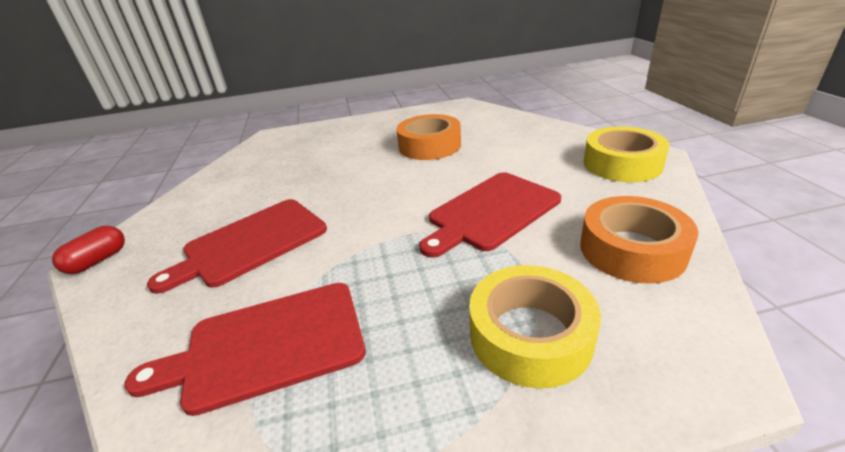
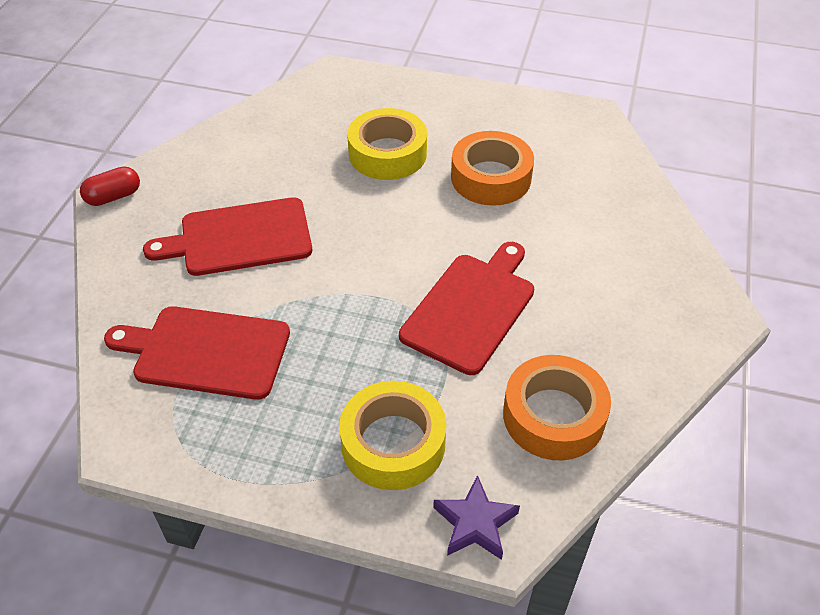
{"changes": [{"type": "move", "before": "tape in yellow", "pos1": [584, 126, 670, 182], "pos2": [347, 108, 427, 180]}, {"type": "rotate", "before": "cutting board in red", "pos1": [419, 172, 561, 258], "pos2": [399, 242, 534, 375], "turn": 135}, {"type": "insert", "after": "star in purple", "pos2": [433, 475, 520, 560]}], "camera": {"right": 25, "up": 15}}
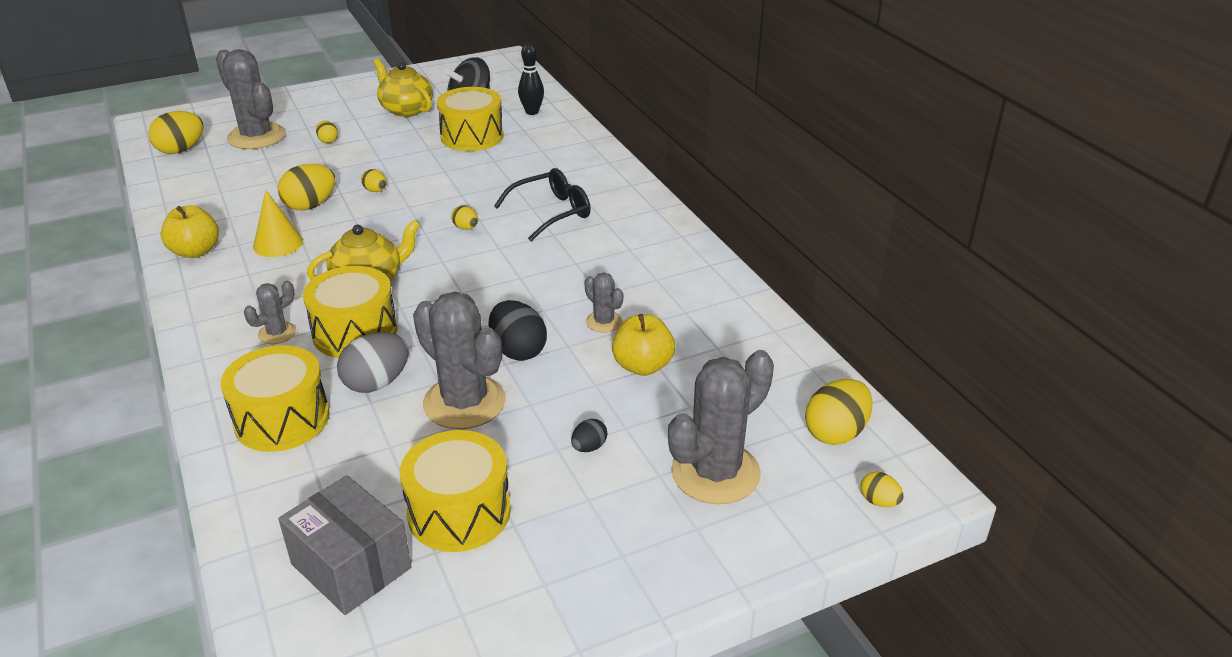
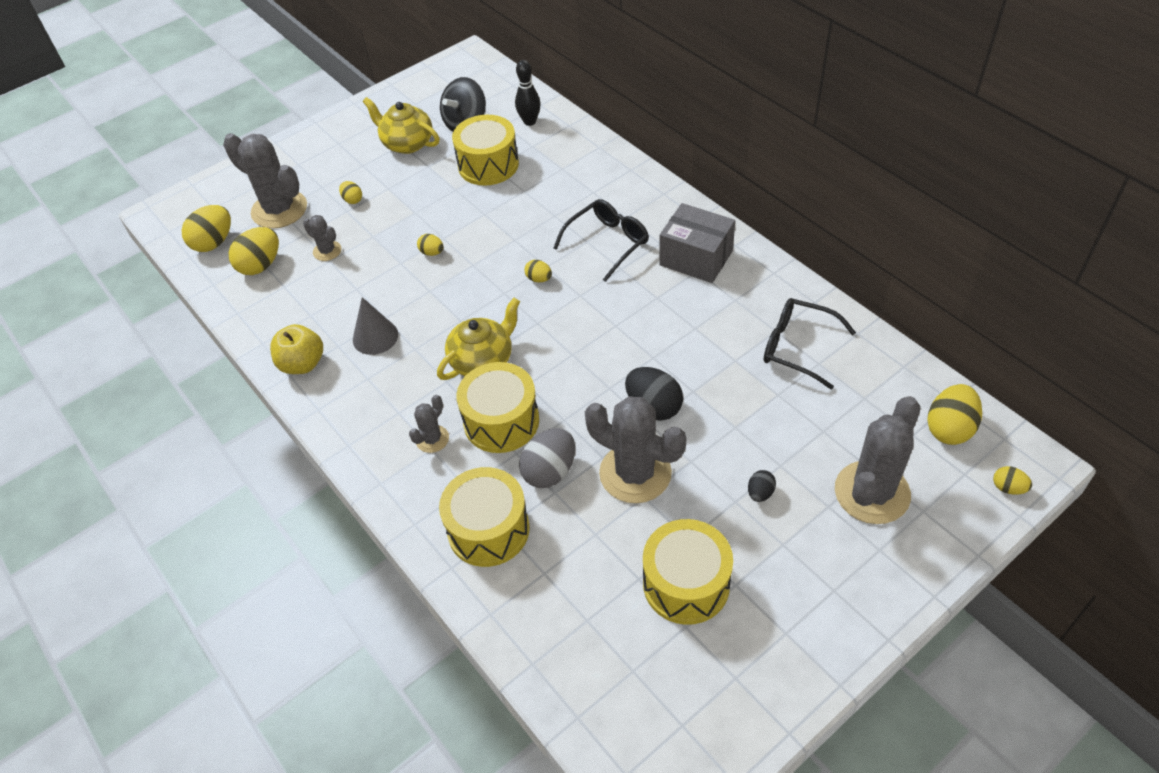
{"changes": [{"type": "move", "before": "egg in yellow", "pos1": [278, 164, 335, 211], "pos2": [229, 227, 279, 275]}, {"type": "recolor", "before": "cone in yellow", "after": "cone in grey", "pos1": [253, 190, 303, 257], "pos2": [353, 297, 398, 355]}, {"type": "move", "before": "cactus in grey", "pos1": [585, 272, 623, 333], "pos2": [303, 215, 342, 261]}, {"type": "delete", "before": "apple in yellow", "pos1": [612, 314, 675, 376]}, {"type": "move", "before": "box in grey", "pos1": [278, 475, 411, 615], "pos2": [659, 203, 735, 283]}, {"type": "insert", "after": "glasses in black", "pos2": [764, 298, 856, 390]}], "camera": {"right": -10, "up": 15}}
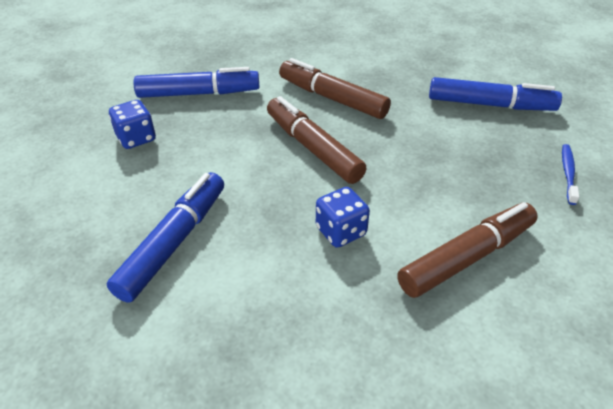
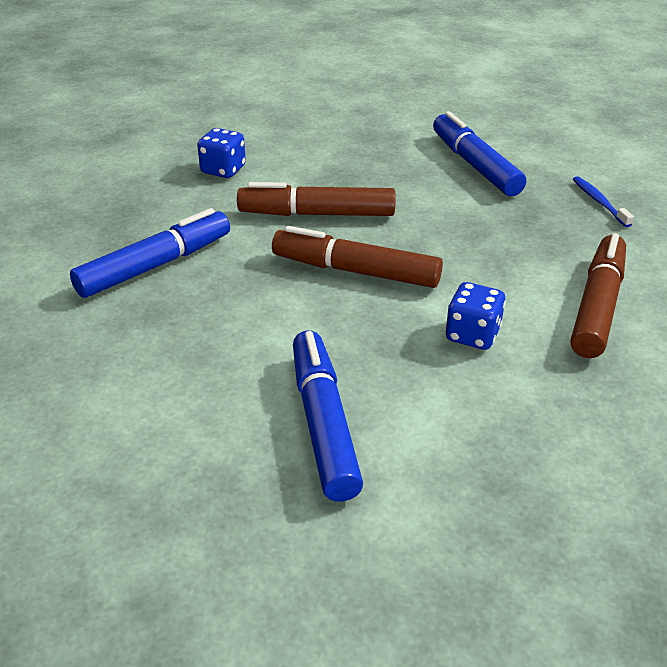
{"changes": [{"type": "rotate", "before": "marker in blue", "pos1": [429, 77, 562, 111], "pos2": [433, 111, 526, 196], "turn": -90}, {"type": "move", "before": "dice in blue", "pos1": [109, 100, 156, 149], "pos2": [197, 128, 246, 178]}], "camera": {"right": -35, "up": -5}}
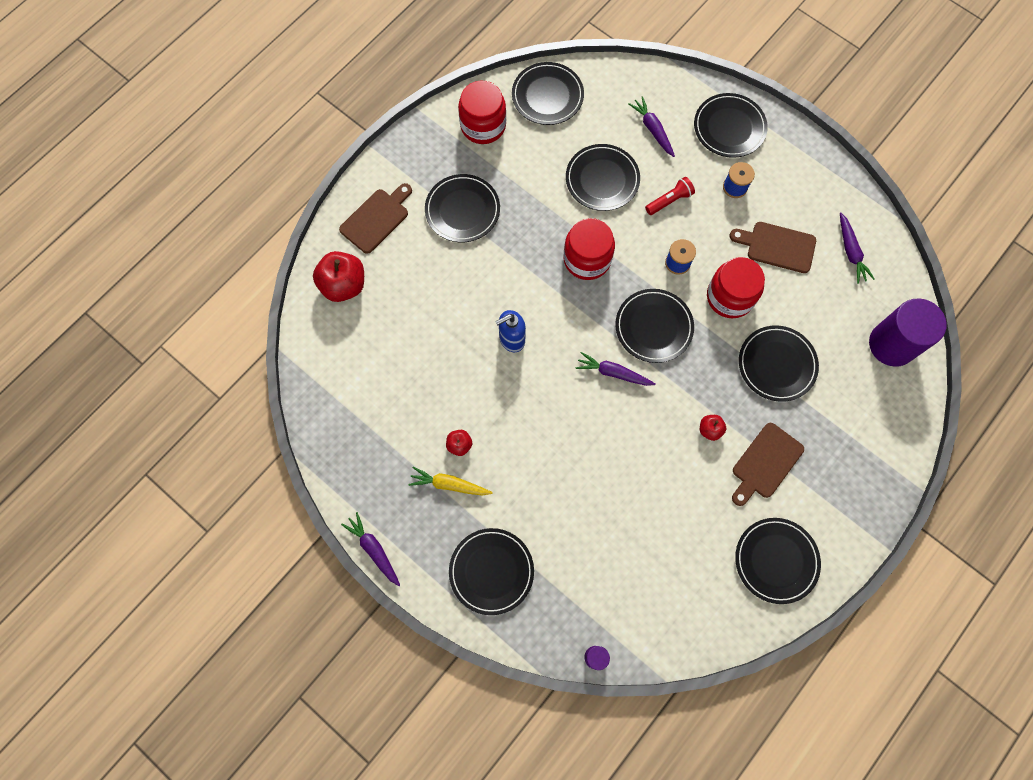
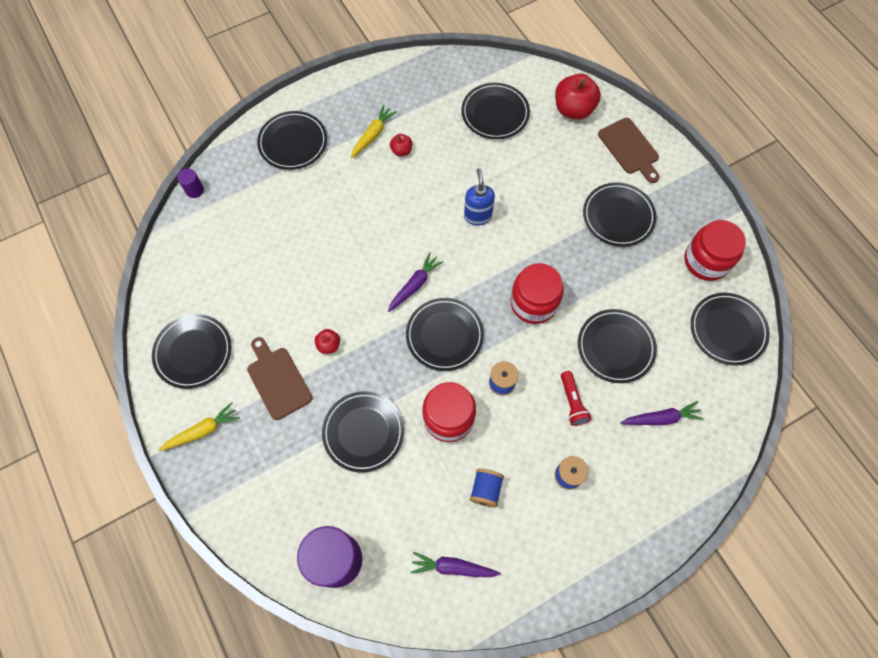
{"changes": [{"type": "move", "before": "plate in black", "pos1": [694, 93, 768, 158], "pos2": [461, 83, 530, 139]}, {"type": "replace", "before": "cutting board in brown", "after": "spool in blue", "pos1": [730, 222, 816, 273], "pos2": [470, 469, 504, 508]}, {"type": "delete", "before": "carrot in purple", "pos1": [341, 512, 400, 586]}, {"type": "insert", "after": "carrot in yellow", "pos2": [159, 402, 240, 451]}], "camera": {"right": 110, "up": -5}}
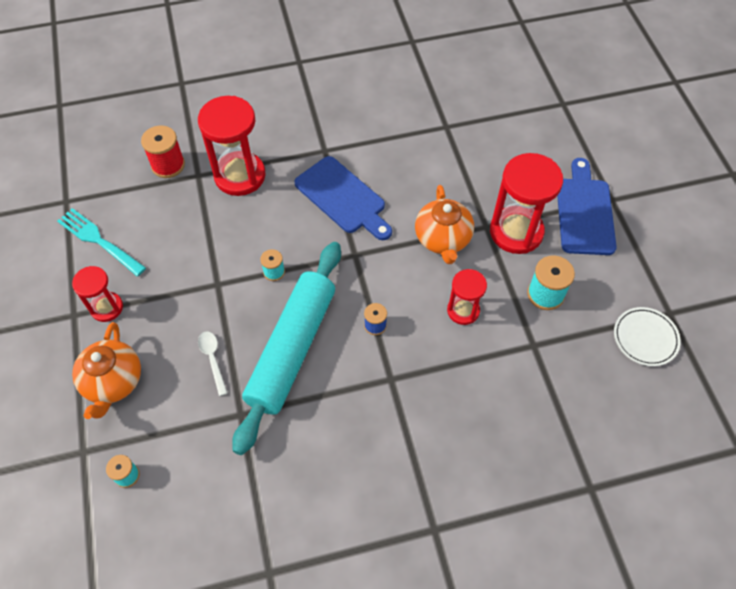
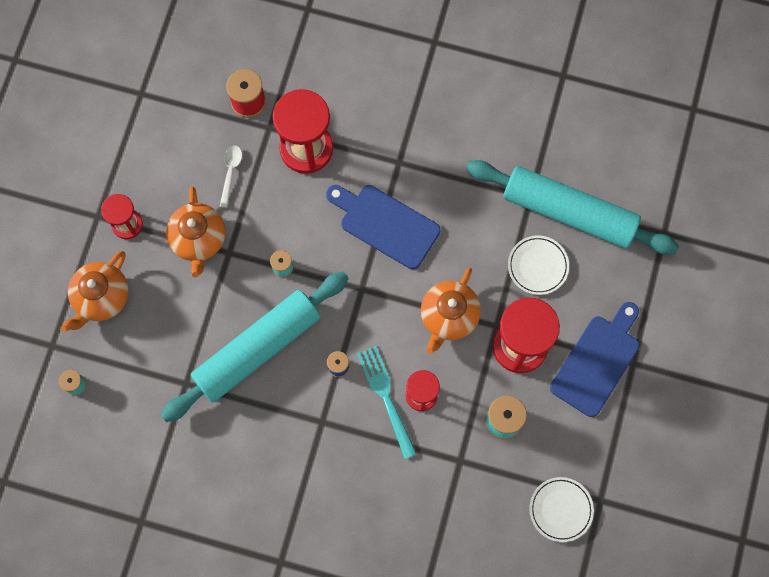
{"changes": [{"type": "rotate", "before": "cutting board in blue", "pos1": [294, 156, 392, 240], "pos2": [326, 185, 440, 269], "turn": 135}, {"type": "move", "before": "fork in turquoise", "pos1": [57, 208, 146, 276], "pos2": [357, 346, 417, 459]}, {"type": "move", "before": "spoon in white", "pos1": [198, 331, 227, 396], "pos2": [220, 145, 242, 208]}, {"type": "insert", "after": "rolling pin in turquoise", "pos2": [466, 160, 679, 255]}, {"type": "insert", "after": "teapot in orange", "pos2": [166, 187, 226, 277]}, {"type": "insert", "after": "plate in white", "pos2": [508, 236, 569, 295]}], "camera": {"right": 30, "up": 15}}
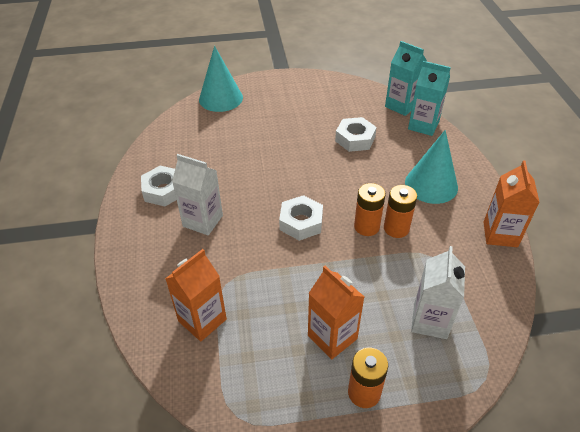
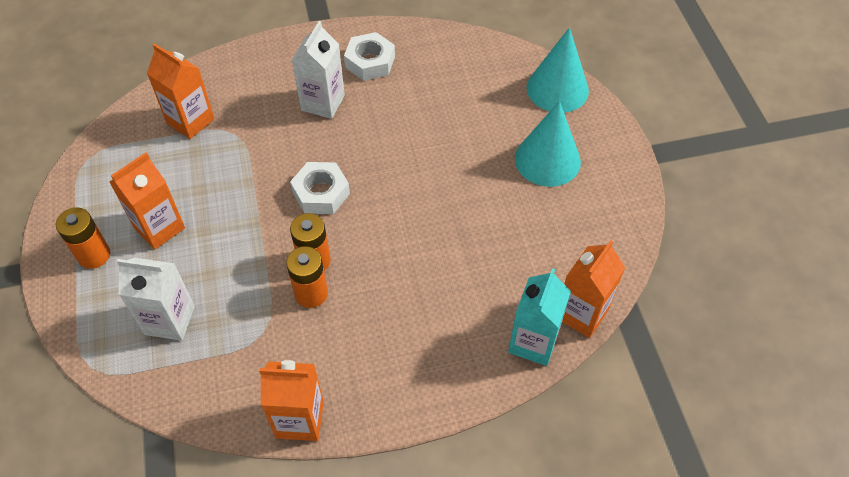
{"changes": [{"type": "recolor", "before": "carton in turquoise", "after": "carton in orange", "pos1": [385, 41, 427, 116], "pos2": [562, 240, 626, 338]}, {"type": "delete", "before": "nut in white", "pos1": [335, 117, 377, 152]}, {"type": "move", "before": "cone in turquoise", "pos1": [405, 130, 458, 204], "pos2": [515, 101, 581, 187]}], "camera": {"right": 85, "up": 10}}
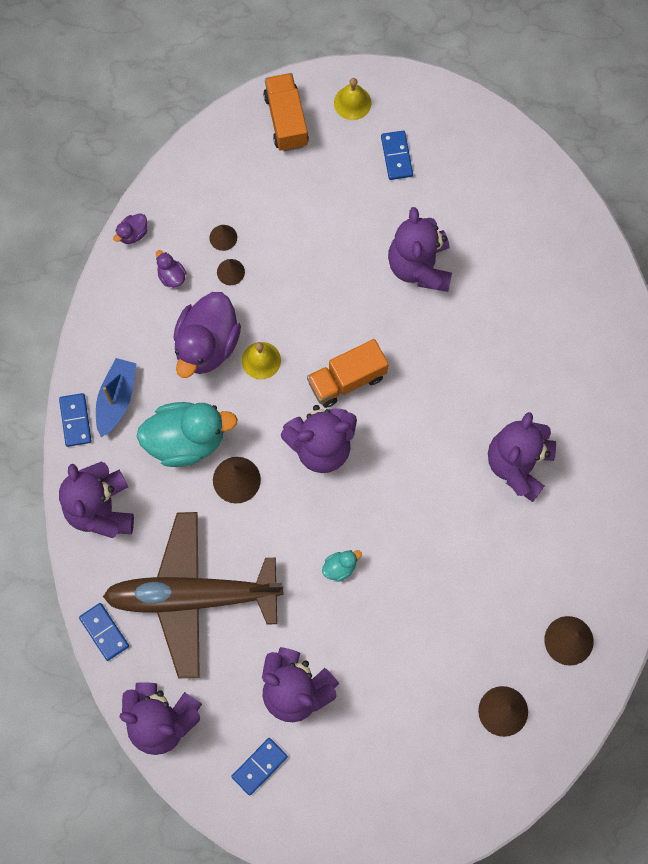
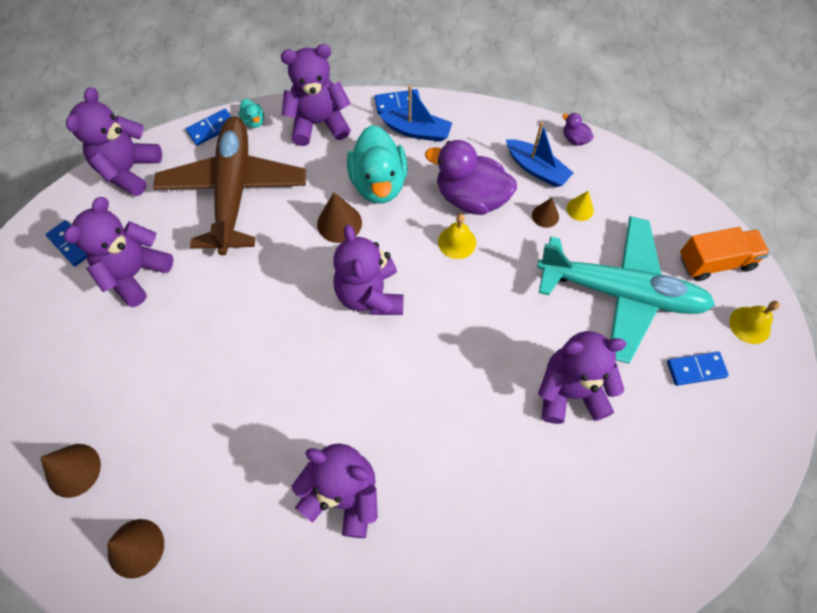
{"changes": [{"type": "recolor", "before": "cone in brown", "after": "cone in yellow", "pos1": [209, 225, 237, 251], "pos2": [567, 191, 594, 221]}, {"type": "replace", "before": "duck in purple", "after": "boat in blue", "pos1": [156, 250, 186, 287], "pos2": [506, 122, 573, 187]}, {"type": "delete", "before": "truck in orange", "pos1": [307, 339, 388, 408]}, {"type": "move", "before": "duck in turquoise", "pos1": [322, 550, 362, 582], "pos2": [238, 99, 264, 128]}, {"type": "insert", "after": "plane in turquoise", "pos2": [537, 216, 715, 363]}], "camera": {"right": 90, "up": -10}}
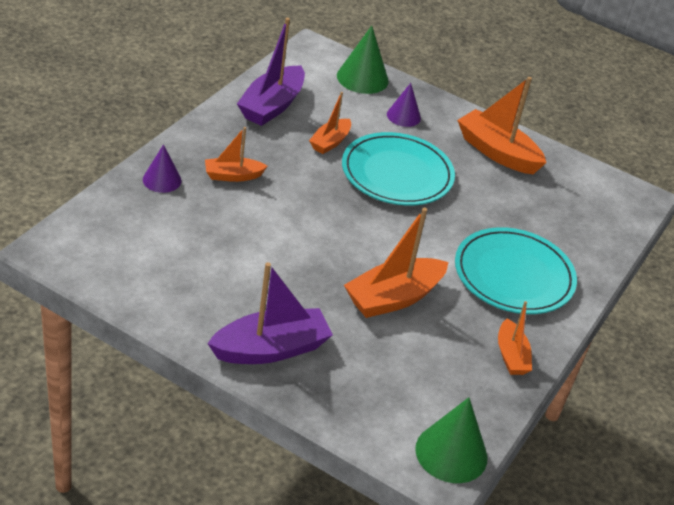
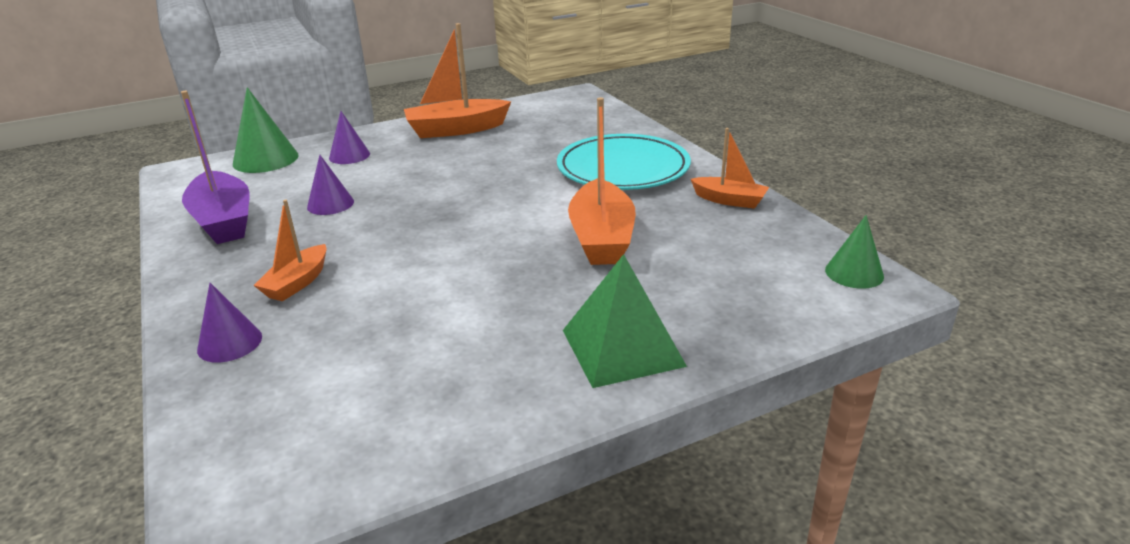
{"changes": [{"type": "replace", "before": "boat in orange", "after": "cone in purple", "pos1": [309, 92, 351, 154], "pos2": [307, 155, 354, 215]}, {"type": "delete", "before": "plate in turquoise", "pos1": [342, 132, 455, 206]}, {"type": "replace", "before": "boat in purple", "after": "pyramid in green", "pos1": [207, 262, 333, 364], "pos2": [563, 254, 687, 388]}, {"type": "resize", "before": "cone in green", "pos1": [415, 397, 488, 483], "pos2": [825, 215, 884, 289], "scale": 0.64}], "camera": {"right": -50, "up": -10}}
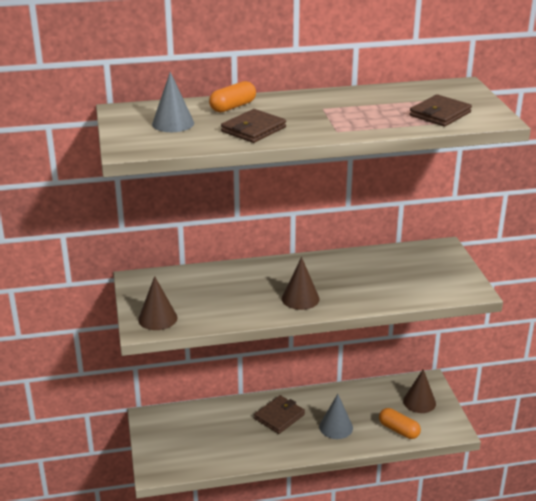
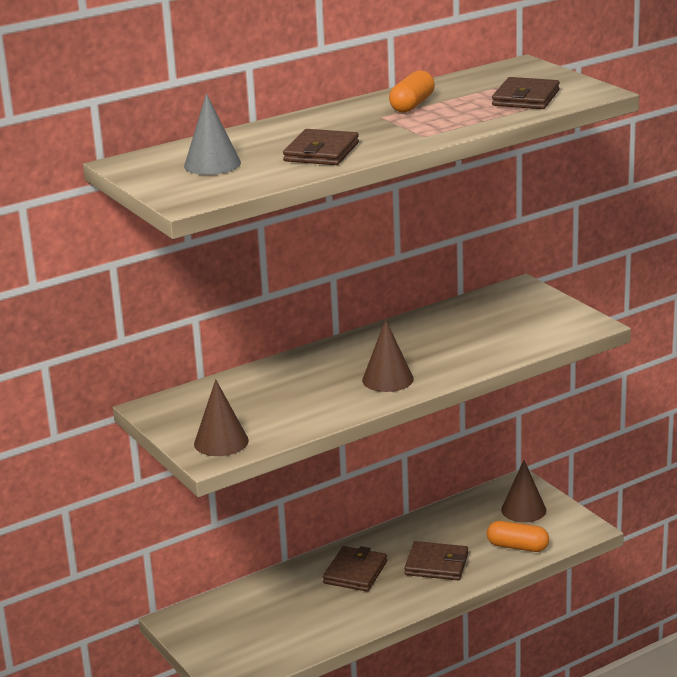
{"changes": [{"type": "move", "before": "capsule in orange", "pos1": [209, 81, 256, 112], "pos2": [389, 70, 435, 113]}, {"type": "replace", "before": "cone in grey", "after": "wallet in brown", "pos1": [319, 394, 353, 439], "pos2": [404, 541, 468, 580]}], "camera": {"right": -20, "up": -5}}
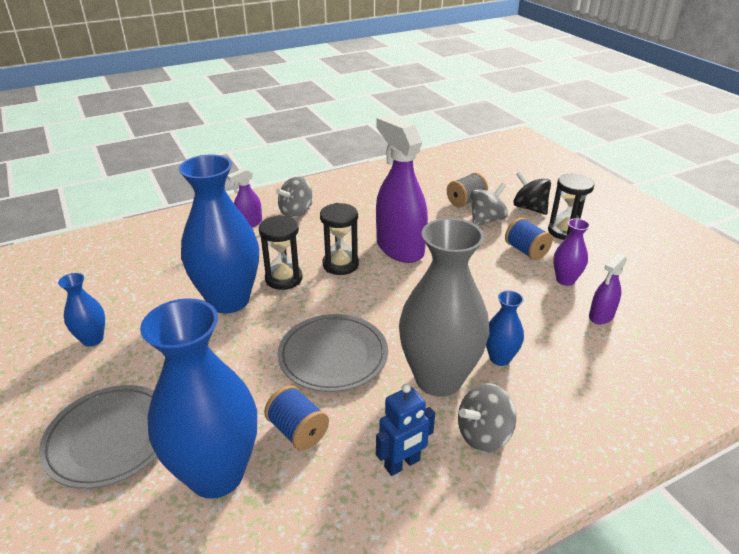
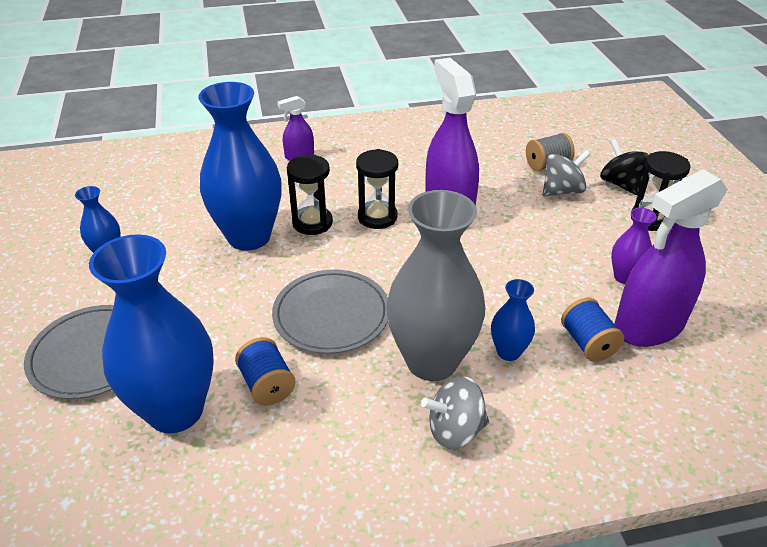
{"changes": [{"type": "delete", "before": "spinning top in grey", "pos1": [276, 177, 312, 218]}, {"type": "move", "before": "spool in blue", "pos1": [505, 218, 553, 260], "pos2": [561, 298, 624, 362]}, {"type": "resize", "before": "spray bottle in purple", "pos1": [589, 253, 627, 324], "pos2": [614, 169, 728, 347], "scale": 2.09}, {"type": "delete", "before": "robot in blue", "pos1": [376, 384, 435, 476]}], "camera": {"right": 15, "up": 5}}
